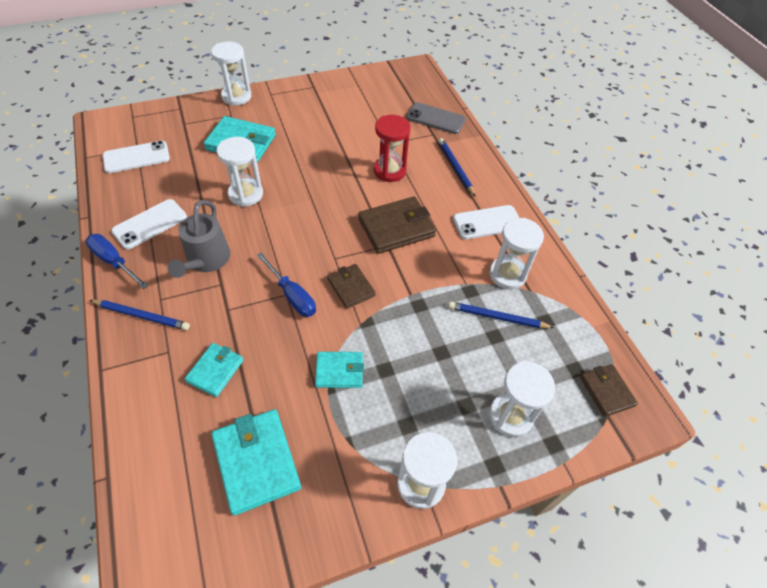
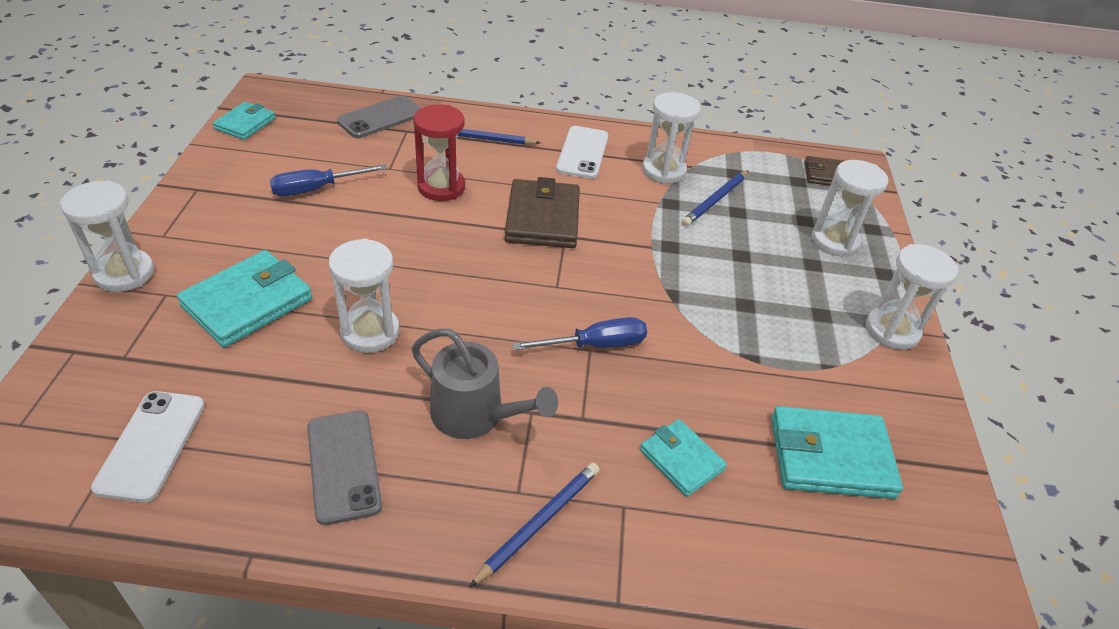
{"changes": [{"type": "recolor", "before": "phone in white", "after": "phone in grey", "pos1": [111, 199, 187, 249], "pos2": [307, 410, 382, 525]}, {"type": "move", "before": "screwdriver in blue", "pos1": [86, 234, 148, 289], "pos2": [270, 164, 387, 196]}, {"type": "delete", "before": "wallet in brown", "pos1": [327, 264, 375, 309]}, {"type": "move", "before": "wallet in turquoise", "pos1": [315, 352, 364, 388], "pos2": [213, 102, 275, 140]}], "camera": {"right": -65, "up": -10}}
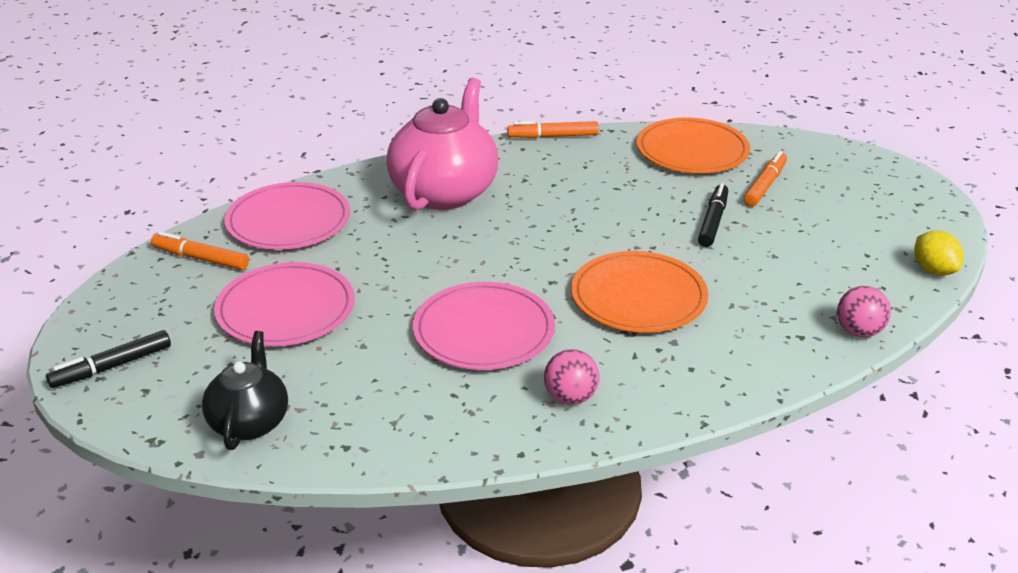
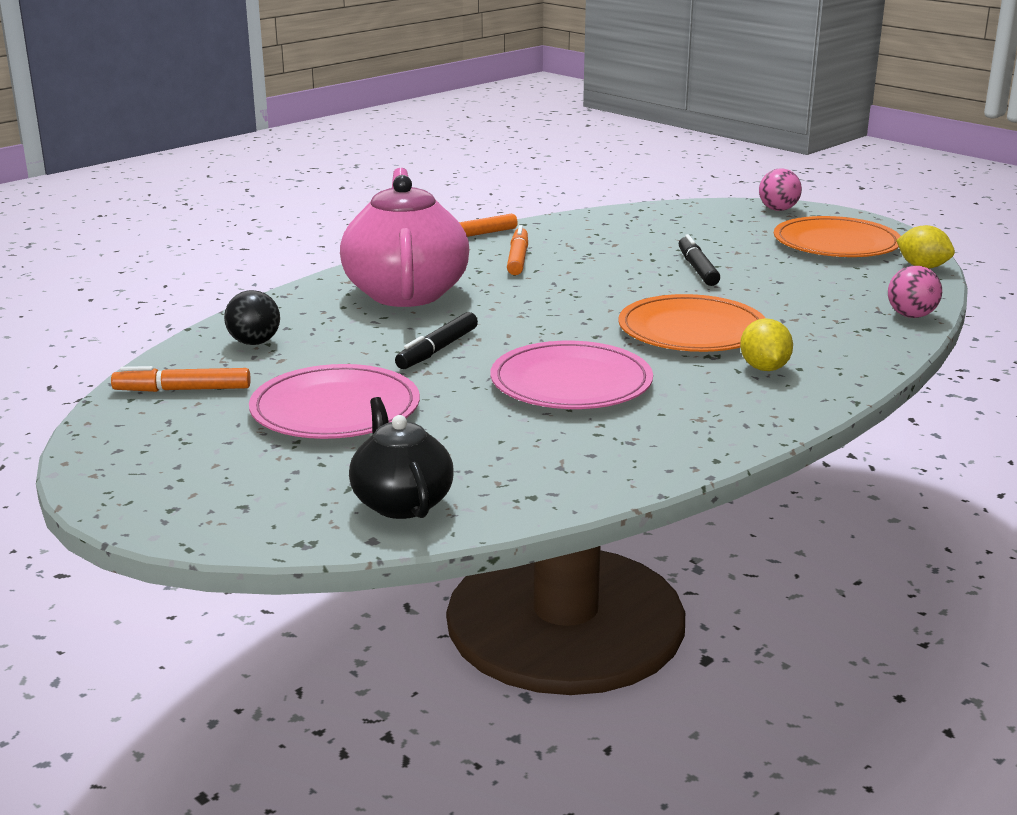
{"changes": [{"type": "move", "before": "plate in orange", "pos1": [637, 117, 750, 173], "pos2": [774, 216, 901, 257]}, {"type": "move", "before": "marker in orange", "pos1": [744, 151, 787, 207], "pos2": [507, 225, 528, 275]}, {"type": "replace", "before": "plate in pink", "after": "ball in black", "pos1": [224, 182, 350, 250], "pos2": [224, 290, 280, 345]}, {"type": "move", "before": "marker in black", "pos1": [46, 330, 171, 388], "pos2": [395, 312, 478, 369]}, {"type": "move", "before": "ball in pink", "pos1": [544, 349, 600, 405], "pos2": [759, 168, 802, 211]}, {"type": "insert", "after": "lemon in yellow", "pos2": [740, 318, 793, 371]}], "camera": {"right": -25, "up": -10}}
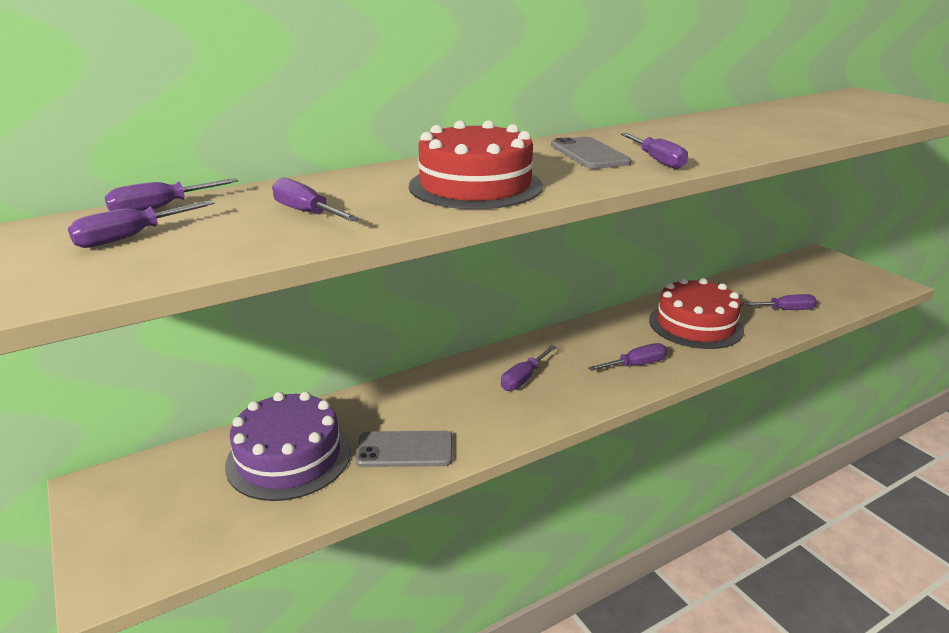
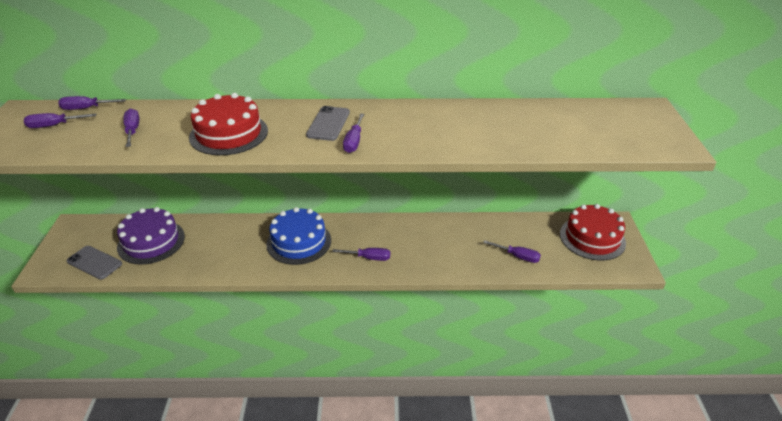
{"changes": [{"type": "move", "before": "cake in red", "pos1": [649, 278, 744, 349], "pos2": [560, 204, 626, 260]}, {"type": "replace", "before": "screwdriver in purple", "after": "cake in blue", "pos1": [501, 345, 557, 391], "pos2": [266, 207, 331, 265]}, {"type": "move", "before": "phone in grey", "pos1": [355, 431, 453, 467], "pos2": [67, 246, 122, 280]}], "camera": {"right": 30, "up": 10}}
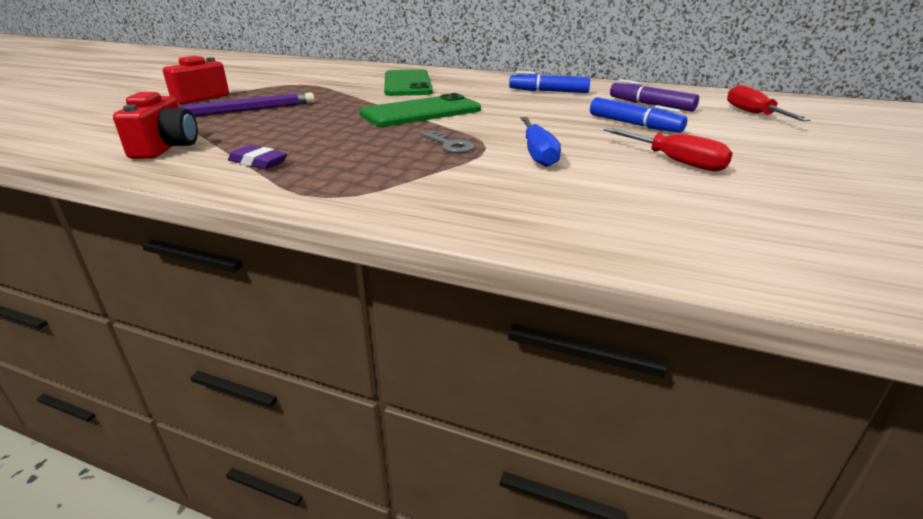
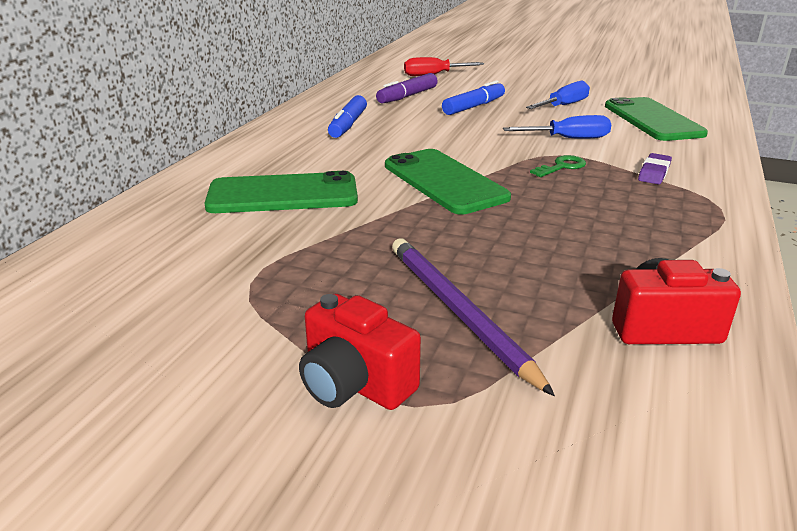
{"changes": [{"type": "recolor", "before": "screwdriver in red", "after": "screwdriver in blue", "pos1": [604, 128, 733, 172], "pos2": [526, 81, 590, 109]}, {"type": "recolor", "before": "key in grey", "after": "key in green", "pos1": [423, 131, 475, 153], "pos2": [530, 155, 586, 177]}, {"type": "move", "before": "eraser in purple", "pos1": [228, 145, 287, 169], "pos2": [638, 153, 672, 184]}, {"type": "insert", "after": "phone in green", "pos2": [605, 97, 708, 141]}], "camera": {"right": -90, "up": 0}}
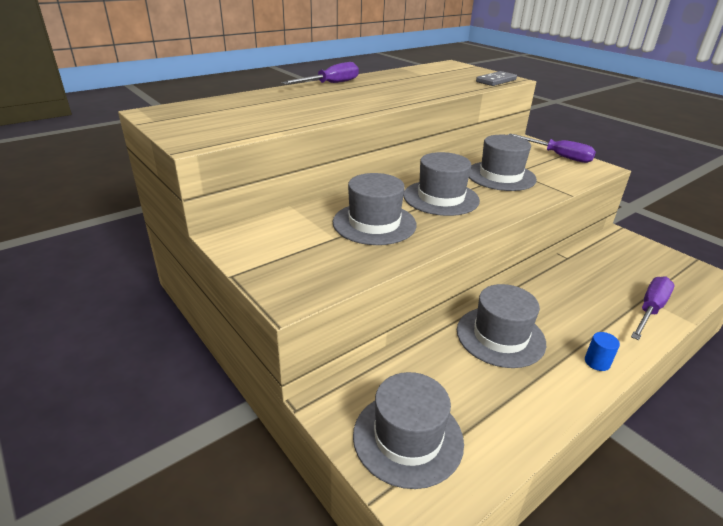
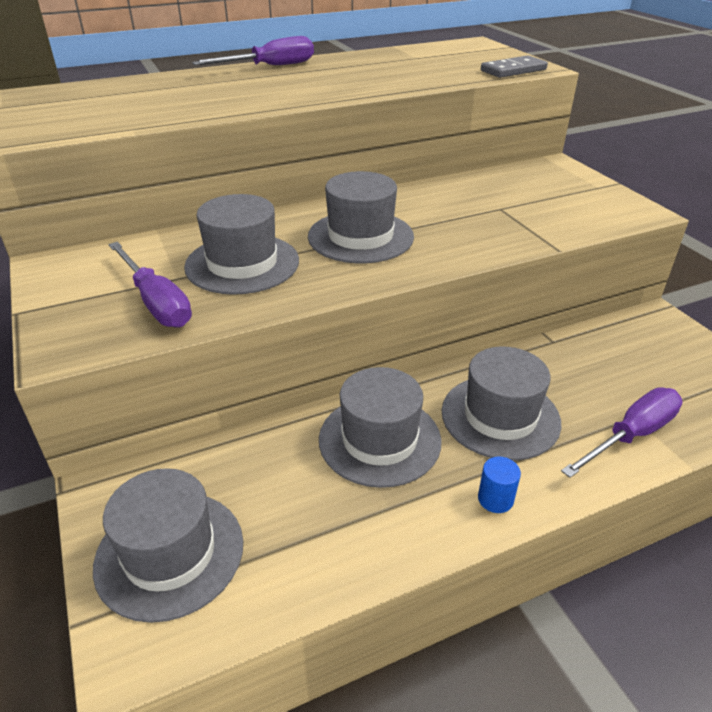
{"changes": [{"type": "move", "before": "screwdriver in purple", "pos1": [508, 134, 596, 163], "pos2": [108, 242, 192, 328]}, {"type": "move", "before": "hat in grey", "pos1": [469, 135, 537, 191], "pos2": [441, 347, 561, 461]}], "camera": {"right": 15, "up": 5}}
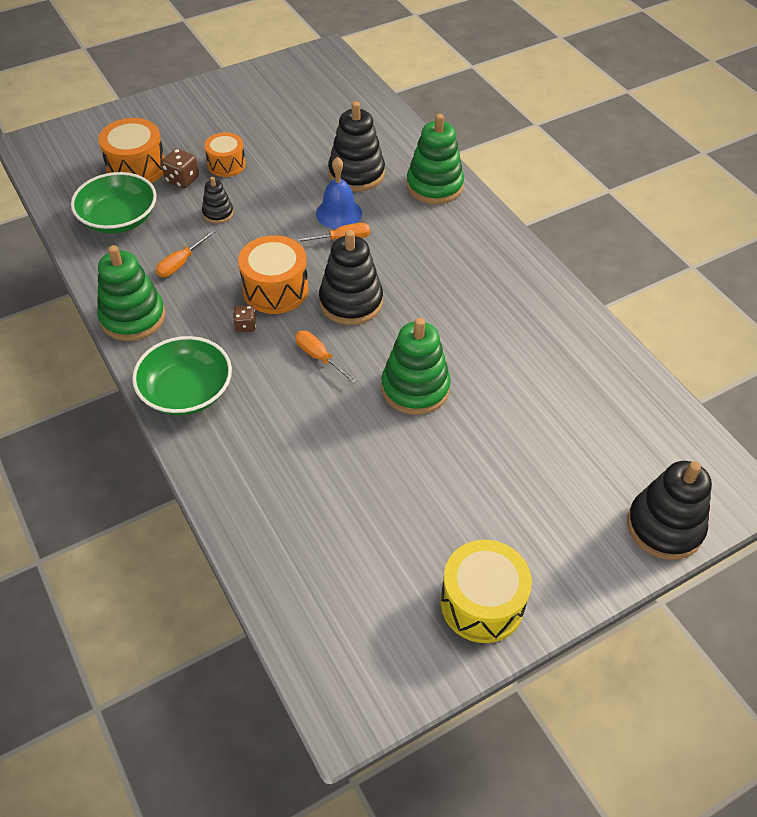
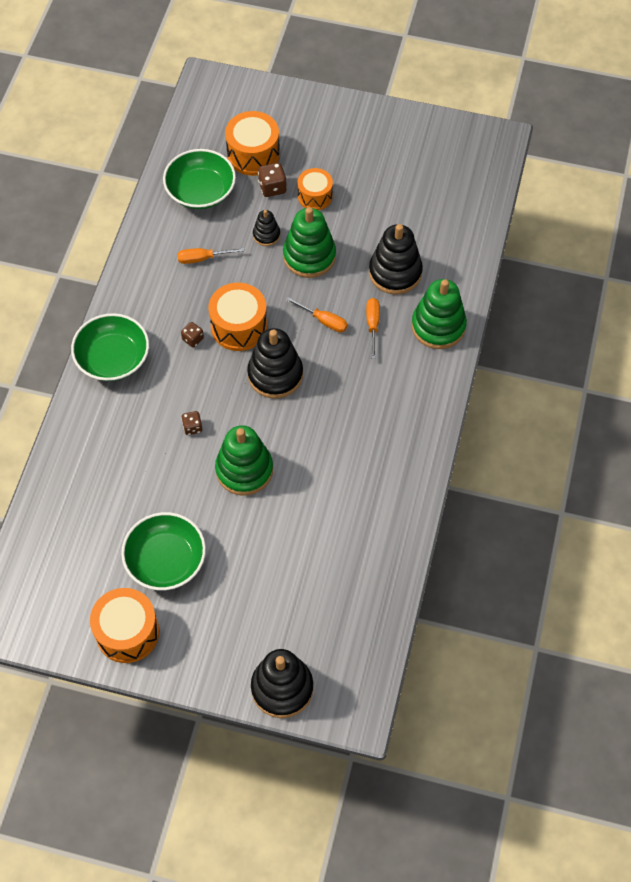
{"changes": [{"type": "delete", "before": "bell in blue", "pos1": [316, 157, 362, 229]}, {"type": "move", "before": "stacking toy in green", "pos1": [97, 245, 165, 341], "pos2": [283, 207, 336, 278]}, {"type": "move", "before": "screwdriver in orange", "pos1": [295, 331, 357, 384], "pos2": [366, 298, 380, 359]}, {"type": "recolor", "before": "drum in yellow", "after": "drum in orange", "pos1": [441, 540, 532, 643], "pos2": [90, 588, 159, 663]}, {"type": "insert", "after": "dice in brown", "pos2": [181, 411, 202, 435]}, {"type": "insert", "after": "bowl in green", "pos2": [121, 512, 206, 590]}], "camera": {"right": 45, "up": 10}}
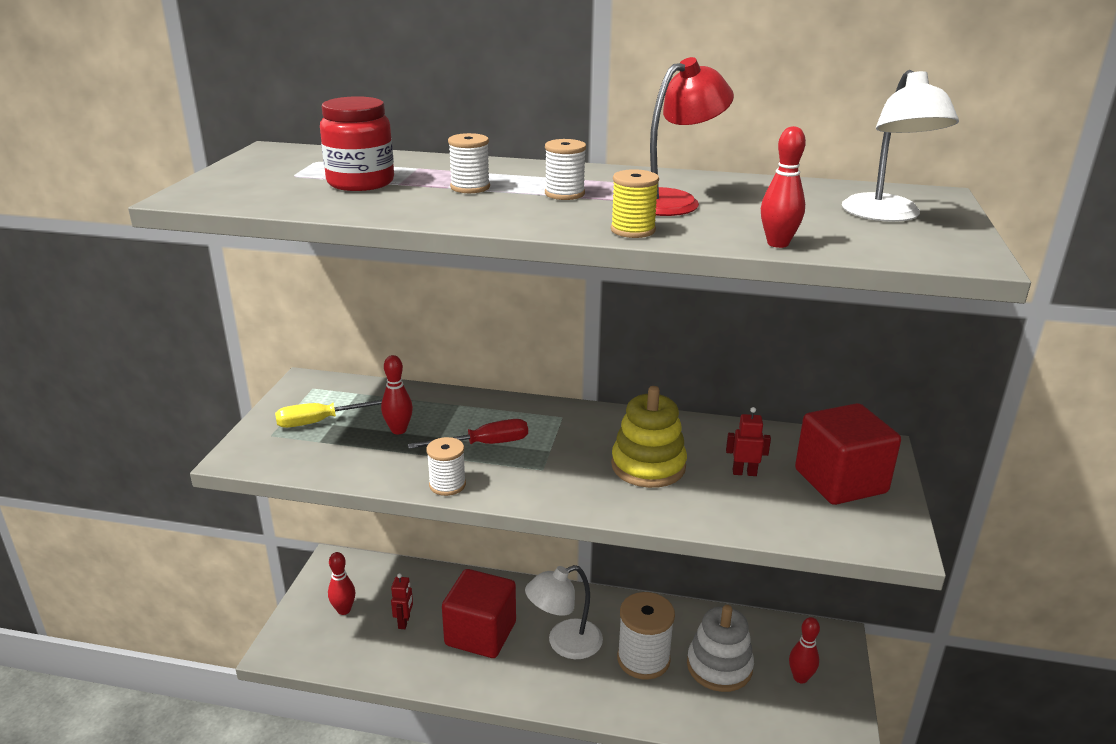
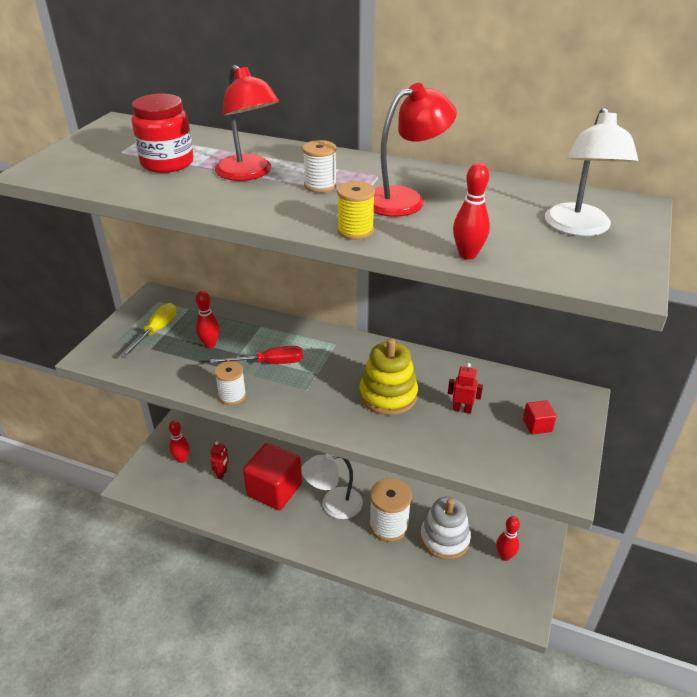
{"changes": [{"type": "replace", "before": "spool in white", "after": "lamp in red", "pos1": [448, 133, 490, 193], "pos2": [215, 65, 279, 181]}, {"type": "rotate", "before": "screwdriver in yellow", "pos1": [275, 400, 382, 428], "pos2": [121, 303, 177, 358], "turn": 120}, {"type": "resize", "before": "cube in red", "pos1": [795, 403, 901, 505], "pos2": [523, 400, 557, 435], "scale": 0.43}], "camera": {"right": 10, "up": 10}}
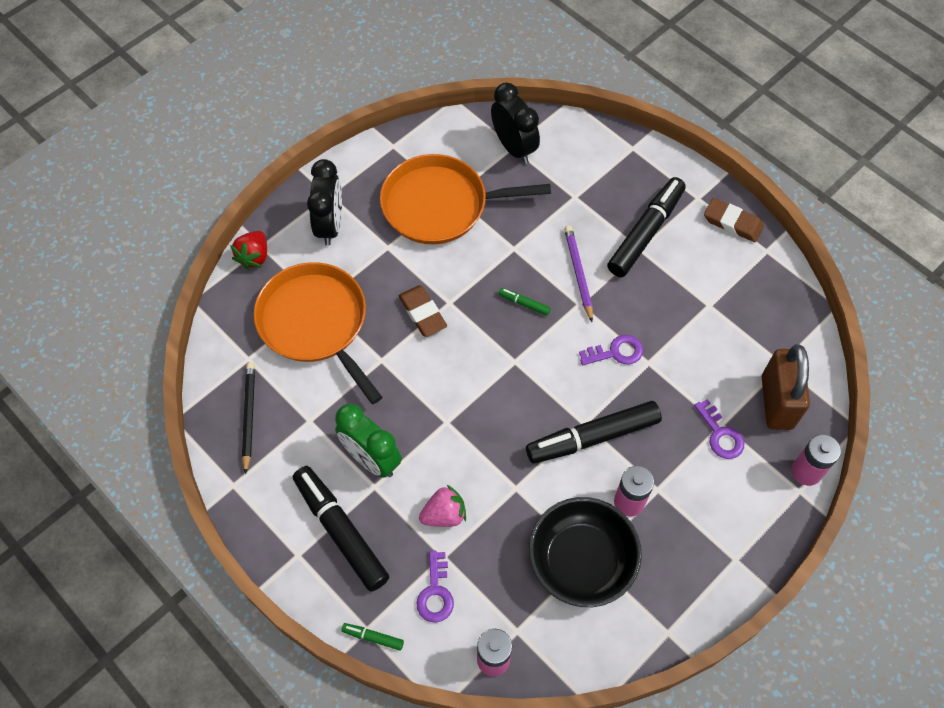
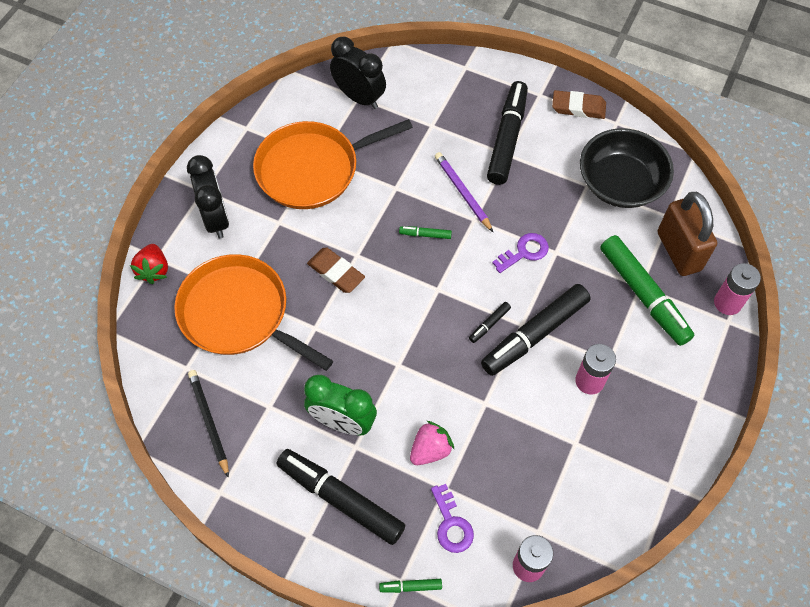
{"changes": [{"type": "replace", "before": "key in purple", "after": "marker in green", "pos1": [694, 399, 744, 459], "pos2": [600, 235, 694, 346]}, {"type": "move", "before": "bowl in black", "pos1": [529, 497, 642, 607], "pos2": [580, 128, 674, 208]}, {"type": "insert", "after": "marker in black", "pos2": [469, 302, 511, 343]}], "camera": {"right": -20, "up": 0}}
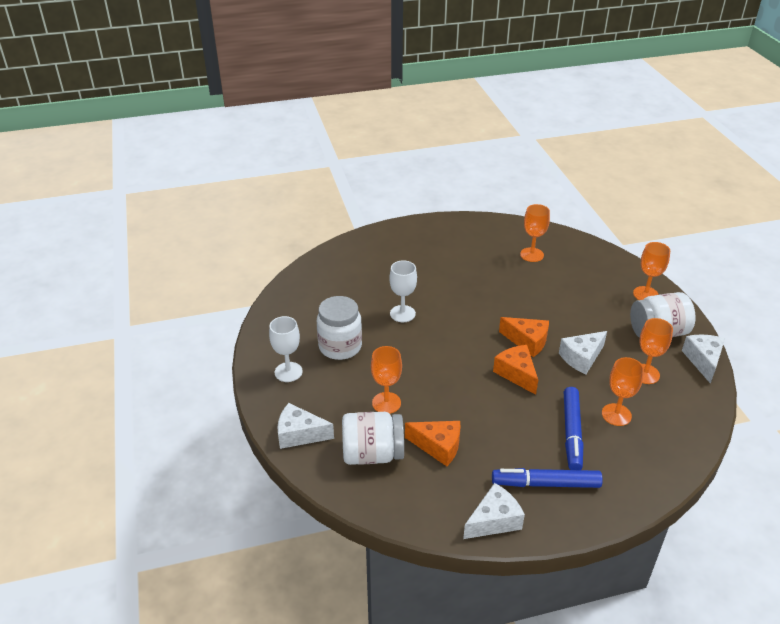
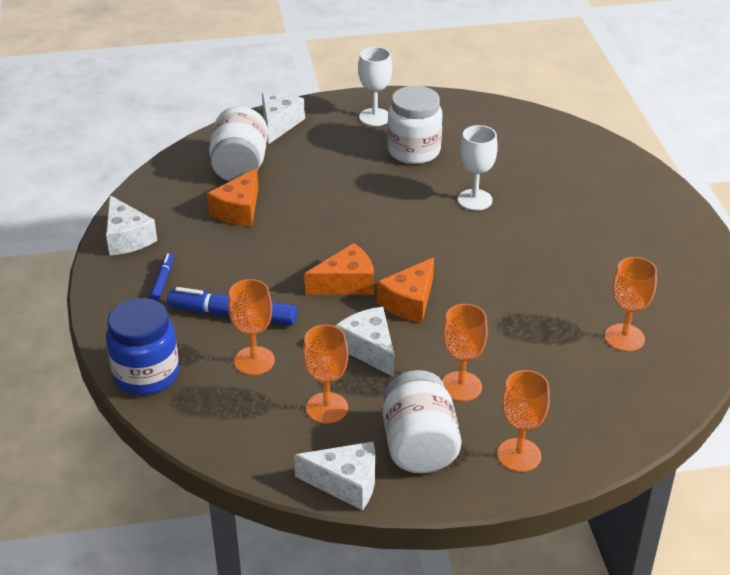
{"changes": [{"type": "move", "before": "goblet in orange", "pos1": [371, 346, 402, 414], "pos2": [442, 304, 488, 401]}, {"type": "resize", "before": "marker in blue", "pos1": [492, 468, 603, 488], "pos2": [149, 253, 174, 301], "scale": 0.52}, {"type": "insert", "after": "jar in blue", "pos2": [106, 298, 179, 395]}], "camera": {"right": 95, "up": 0}}
